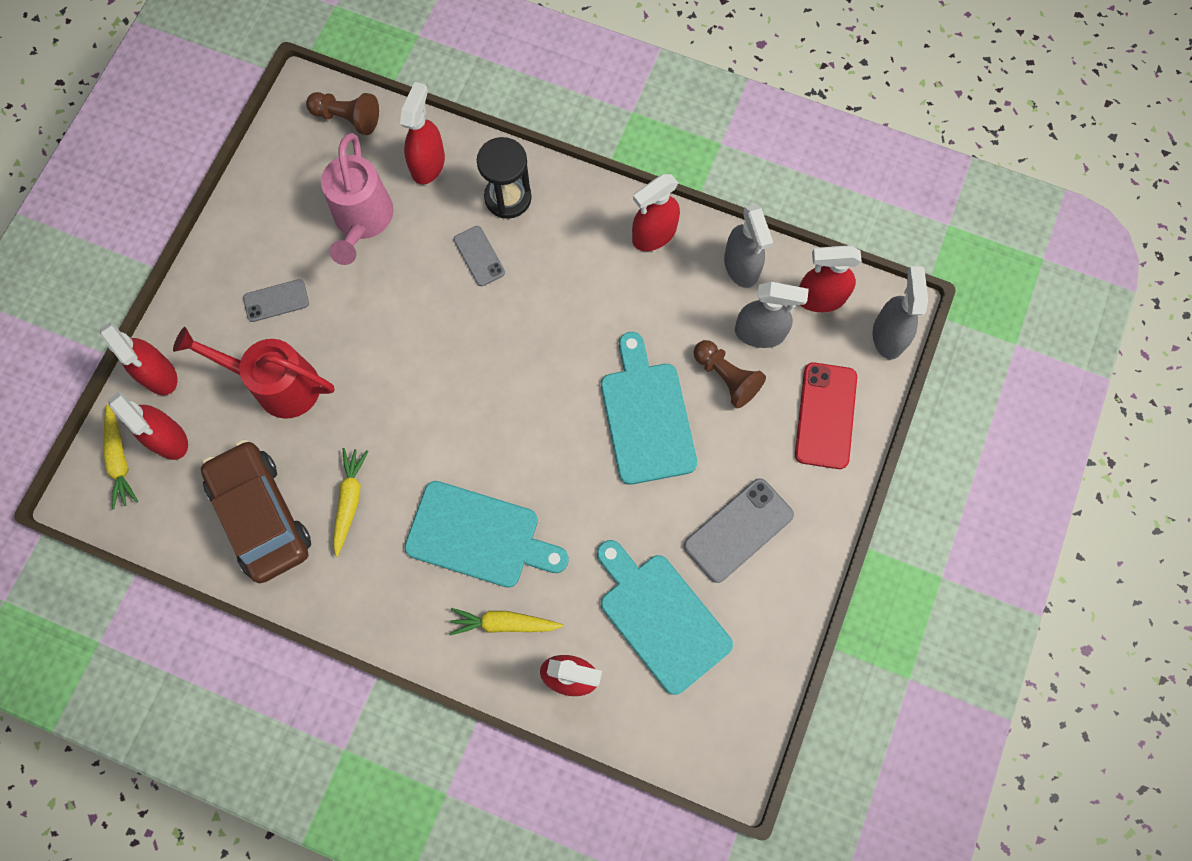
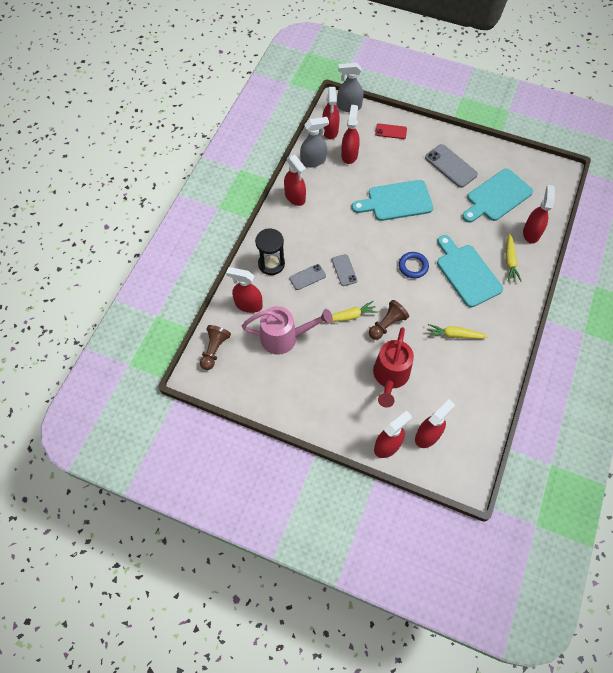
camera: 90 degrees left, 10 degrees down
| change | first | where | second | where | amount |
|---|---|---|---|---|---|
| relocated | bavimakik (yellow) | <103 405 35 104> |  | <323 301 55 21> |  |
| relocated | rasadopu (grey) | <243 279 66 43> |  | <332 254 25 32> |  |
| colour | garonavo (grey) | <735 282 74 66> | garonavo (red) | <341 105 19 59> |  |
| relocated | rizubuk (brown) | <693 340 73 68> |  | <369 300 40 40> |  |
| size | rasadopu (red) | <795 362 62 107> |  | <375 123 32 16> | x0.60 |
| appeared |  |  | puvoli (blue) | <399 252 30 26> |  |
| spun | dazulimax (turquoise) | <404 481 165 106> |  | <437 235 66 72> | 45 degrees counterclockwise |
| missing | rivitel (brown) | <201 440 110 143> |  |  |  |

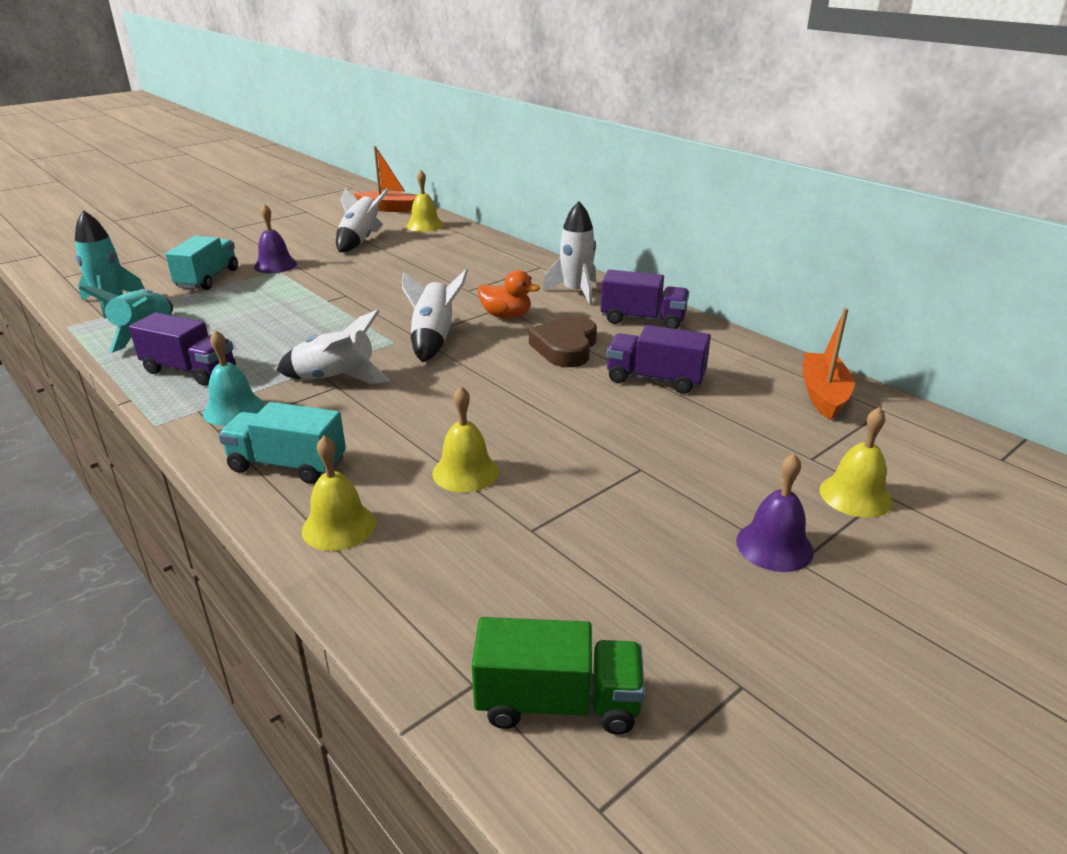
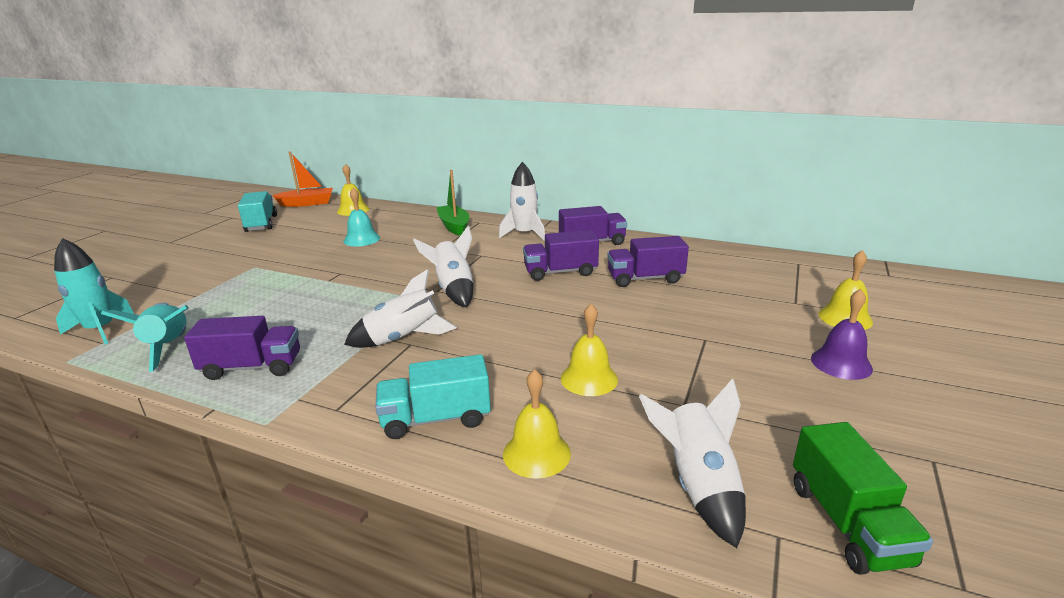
camera: 25 degrees left, 5 degrees down
| change | first | where | second | where | amount |
|---|---|---|---|---|---|
| relocated | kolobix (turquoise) | <165 236 73 54> |  | <238 191 39 41> |  |
| relocated | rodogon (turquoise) | <203 330 62 96> |  | <343 188 37 58> |  |
| appeared |  |  | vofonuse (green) | <437 170 32 66> |  |
| exchanged | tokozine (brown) | <529 316 68 51> | kolobix (purple) | <523 230 76 51> |  |
| relocated | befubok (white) | <336 188 53 64> |  | <639 379 107 169> |  |
| spun | kolobix (green) | <472 617 173 118> |  | <793 422 140 153> | 105 degrees clockwise |
| missing | rodogon (purple) | <254 204 43 69> |  |  |  |
| missing | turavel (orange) | <478 270 62 49> |  |  |  |
| missing | vofonuse (orange) | <802 308 52 112> |  |  |  |

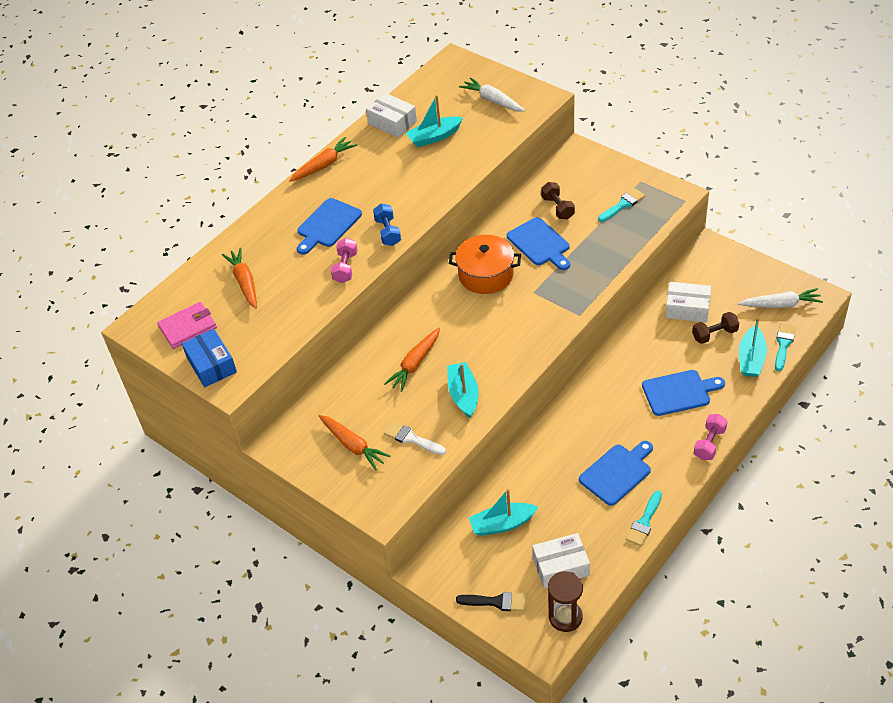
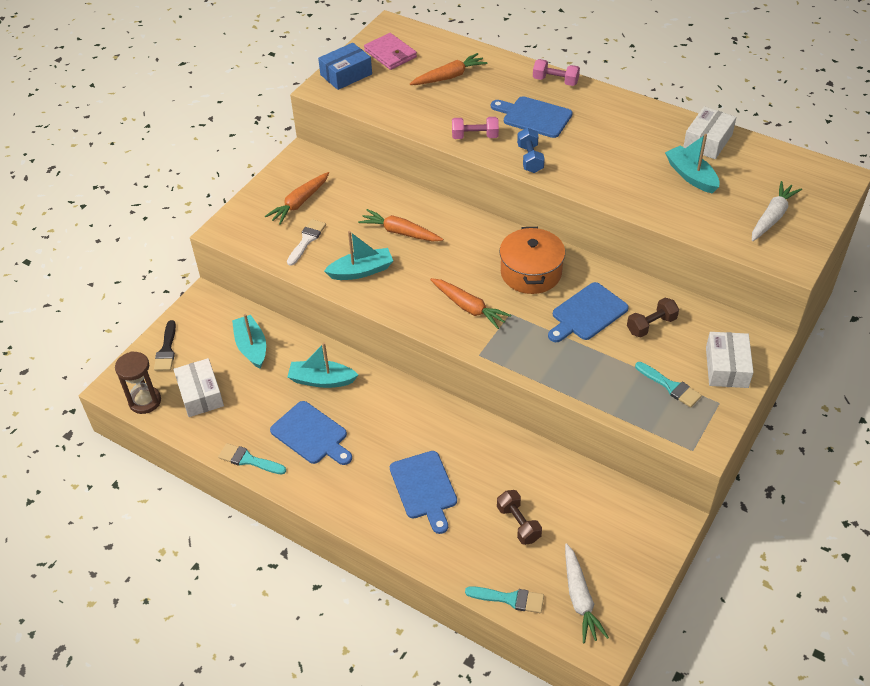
camera: 80 degrees right, 0 degrees up
| change | first | where | second | where | amount |
|---|---|---|---|---|---|
| relocated | vofonuse (turquoise) | <739 318 28 59> |  | <287 342 71 46> |  |
| relocated | bavimakik (orange) | <289 137 68 45> |  | <430 278 81 51> |  |
| spun | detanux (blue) | <373 204 28 42> |  | <517 128 28 45> | 75 degrees counterclockwise |
| relocated | detanux (pink) | <694 414 34 46> |  | <533 59 47 27> |  |
| relocated | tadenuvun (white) | <665 282 46 40> |  | <706 332 47 56> |  |

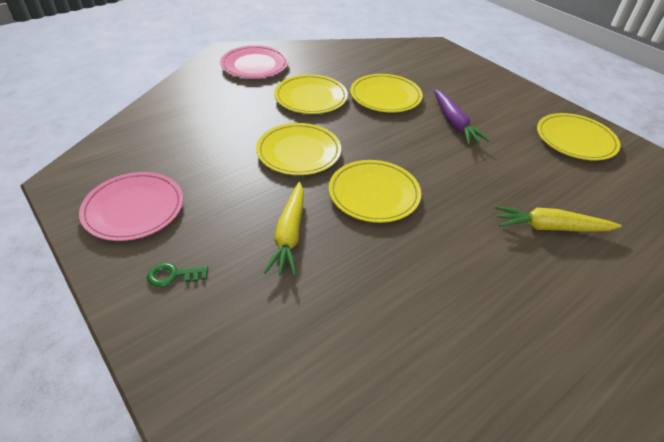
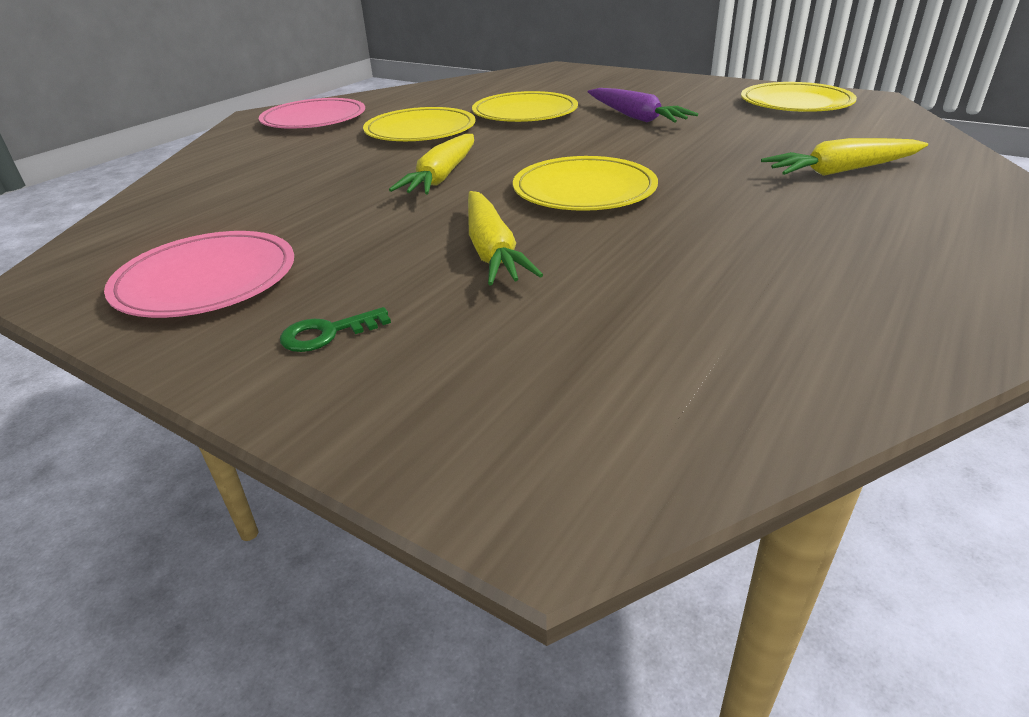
camera: 15 degrees left, 10 degrees down
| change | first | where | second | where | amount |
|---|---|---|---|---|---|
| exchanged | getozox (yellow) | <256 123 85 52> | bavimakik (yellow) | <389 134 85 61> |  |

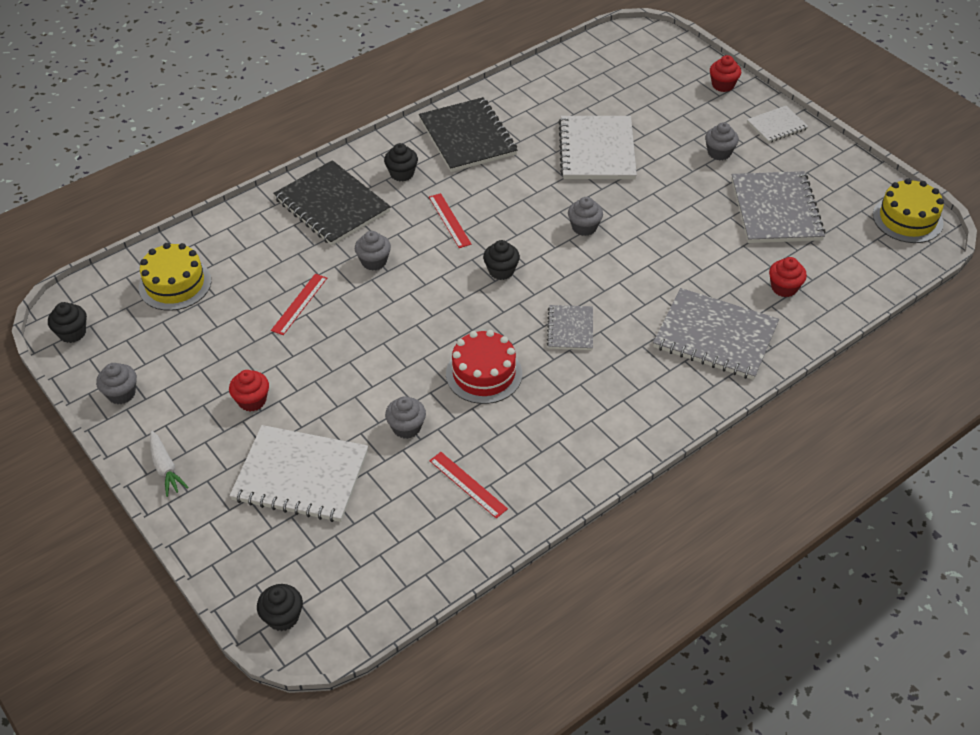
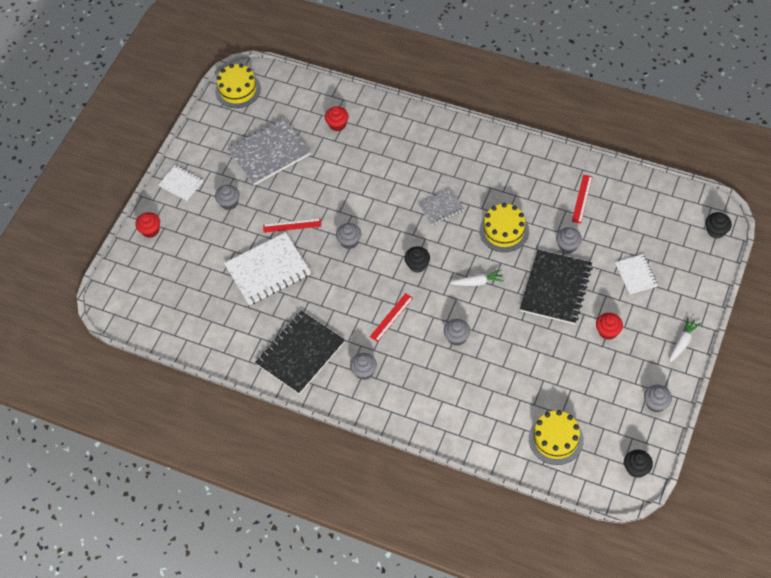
camera: 115 degrees left, 10 degrees up
| change | first | where | second | where | amount |
|---|---|---|---|---|---|
| relocated | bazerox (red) | <271 274 56 61> |  | <263 218 58 15> |  |
| colour | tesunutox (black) | <384 143 34 39> | tesunutox (grey) | <350 353 27 27> |  |
| appeared |  |  | bavimakik (white) | <450 270 54 16> |  |
| colour | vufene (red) | <446 330 76 74> | vufene (yellow) | <479 203 50 49> |  |
| relocated | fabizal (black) | <273 160 118 86> |  | <520 250 73 74> |  |
| size | fabizal (white) | <230 425 138 97> |  | <615 254 43 41> | x0.54 |
| missing | fabizal (grey) | <653 288 126 92> |  |  |  |

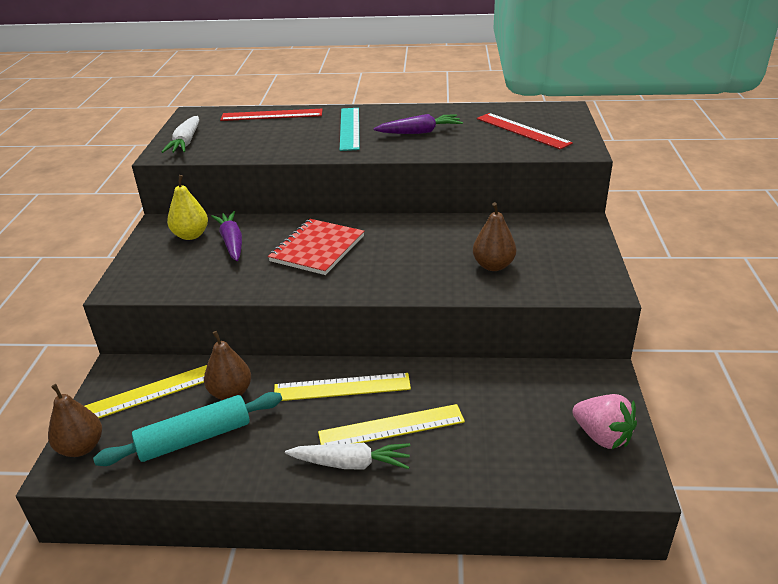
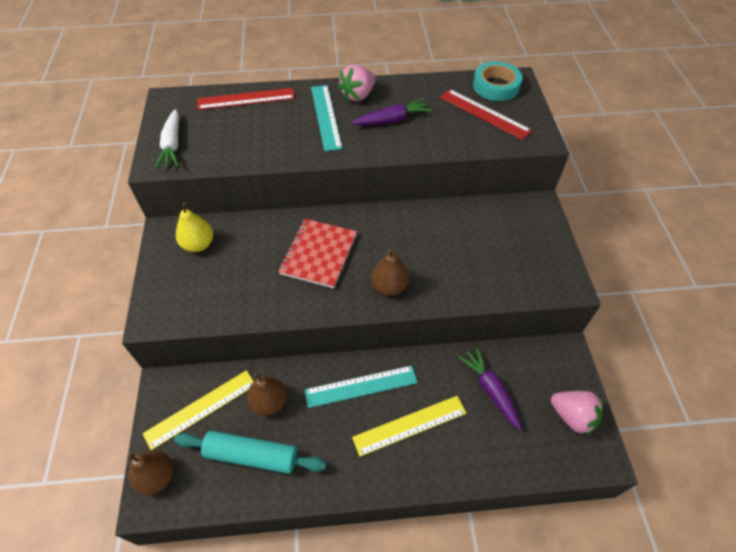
camera: 10 degrees left, 20 degrees up
| change | first | where | second | where | amount |
|---|---|---|---|---|---|
| spun | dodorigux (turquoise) | <93 392 189 74> |  | <174 431 152 43> | 45 degrees clockwise |
| colour | bazerox (yellow) | <274 373 137 28> | bazerox (turquoise) | <305 365 112 43> |  |
| appeared |  |  | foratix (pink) | <338 65 38 37> |  |
| relocated | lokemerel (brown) | <473 202 43 69> |  | <371 249 38 47> |  |
| relocated | bavimakik (purple) | <211 211 31 50> |  | <458 347 63 83> |  |
| appeared |  |  | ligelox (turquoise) | <473 61 49 40> |  |
| missing | bavimakik (white) | <285 443 126 26> |  |  |  |

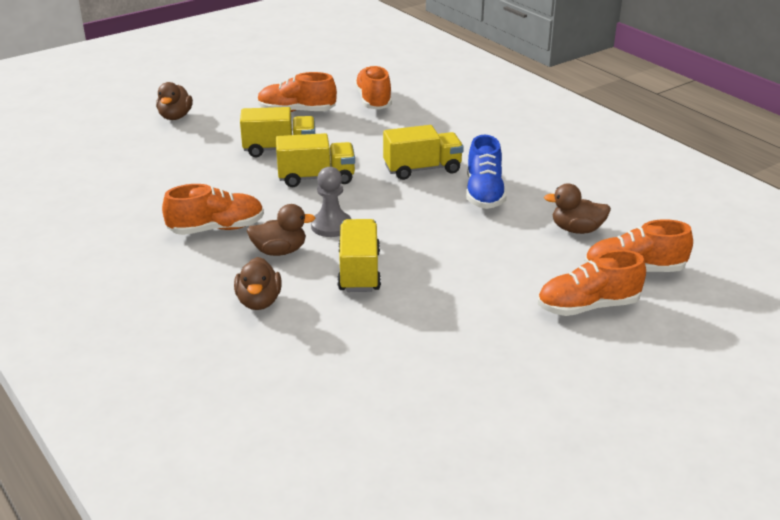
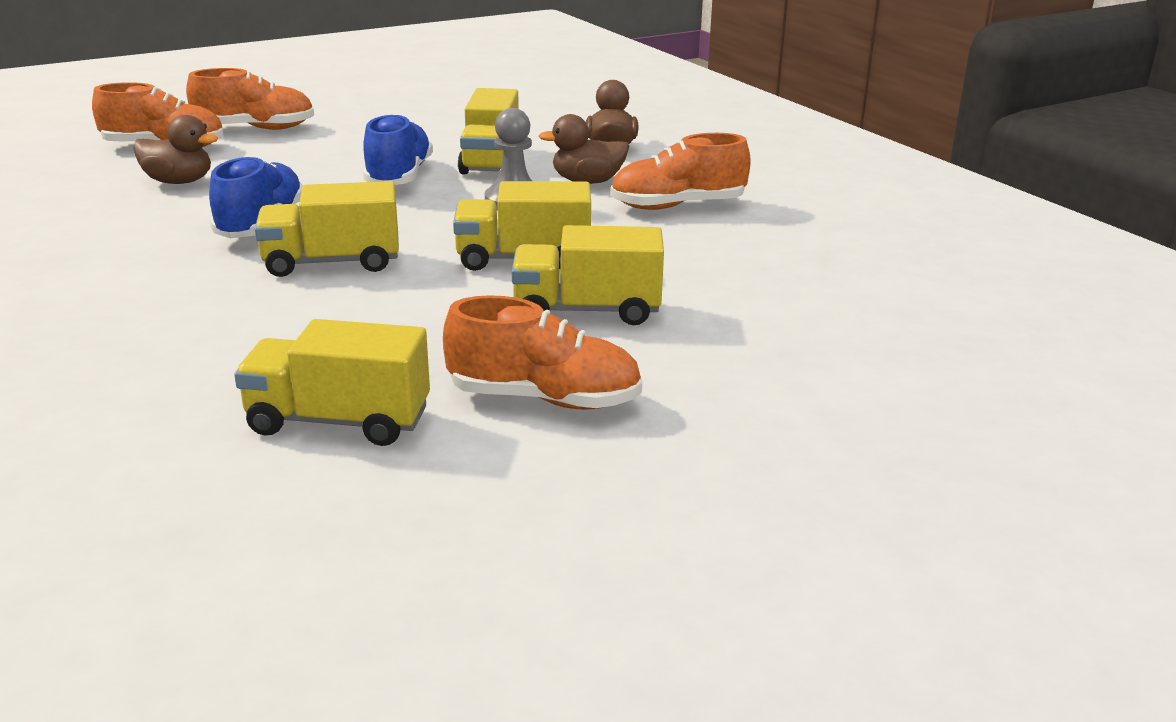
camera: 175 degrees left, 5 degrees down
| change | first | where | second | where | amount |
|---|---|---|---|---|---|
| exchanged | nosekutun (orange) | <354 65 38 45> | kolobix (yellow) | <234 319 196 127> |  |
| appeared |  |  | nosekutun (blue) | <363 113 70 72> |  |
| missing | turavel (brown) | <156 82 37 38> |  |  |  |

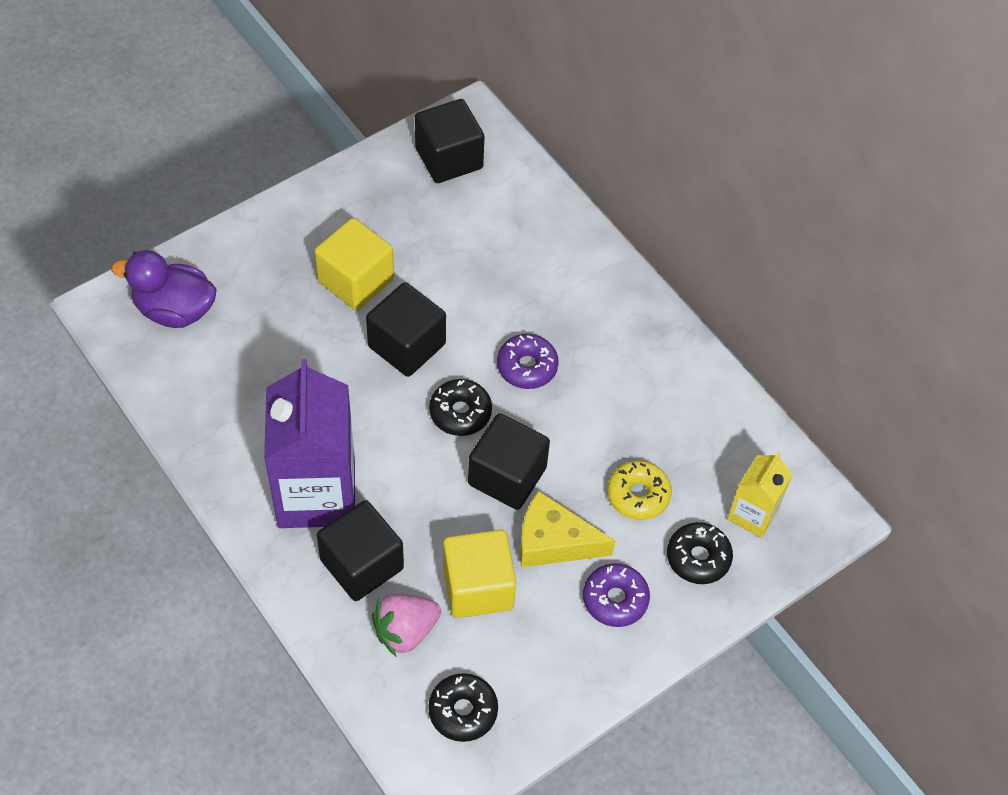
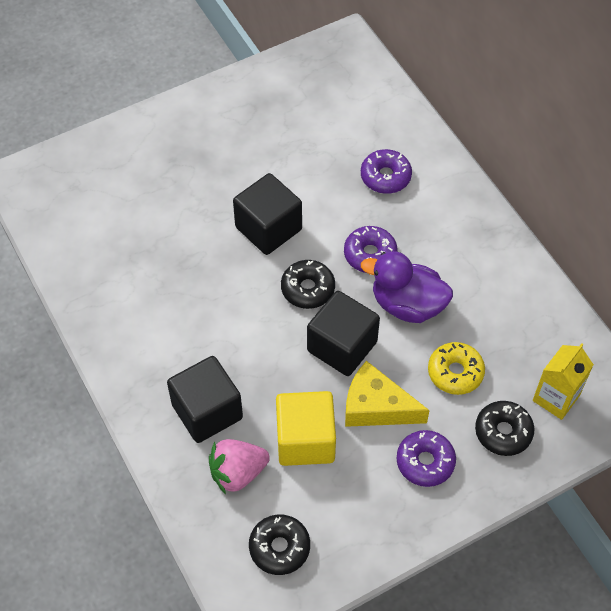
camera: 10 degrees right, 0 degrees up
| change | first | where | second | where | amount |
|---|---|---|---|---|---|
| appeared |  |  | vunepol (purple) | <361 149 51 45> |  |
| relocated | turavel (purple) | <111 250 106 78> |  | <361 251 92 72> |  |
| missing | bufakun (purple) | <264 359 91 169> |  |  |  |
| missing | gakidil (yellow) | <315 218 79 92> |  |  |  |
| missing | gakidil (black) | <415 99 70 84> |  |  |  |

